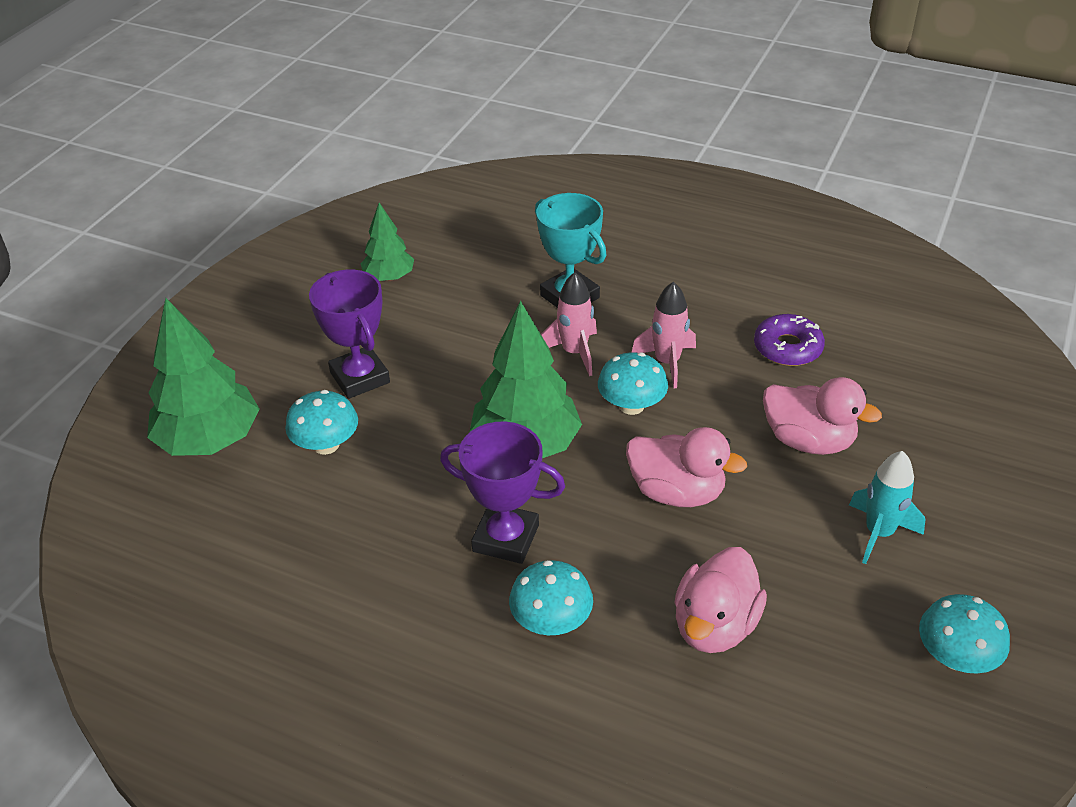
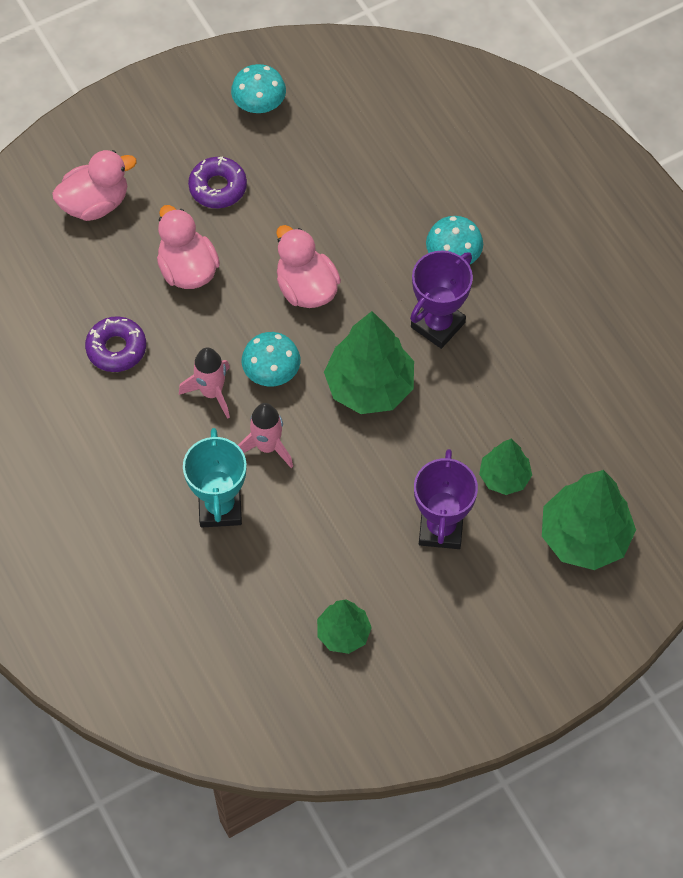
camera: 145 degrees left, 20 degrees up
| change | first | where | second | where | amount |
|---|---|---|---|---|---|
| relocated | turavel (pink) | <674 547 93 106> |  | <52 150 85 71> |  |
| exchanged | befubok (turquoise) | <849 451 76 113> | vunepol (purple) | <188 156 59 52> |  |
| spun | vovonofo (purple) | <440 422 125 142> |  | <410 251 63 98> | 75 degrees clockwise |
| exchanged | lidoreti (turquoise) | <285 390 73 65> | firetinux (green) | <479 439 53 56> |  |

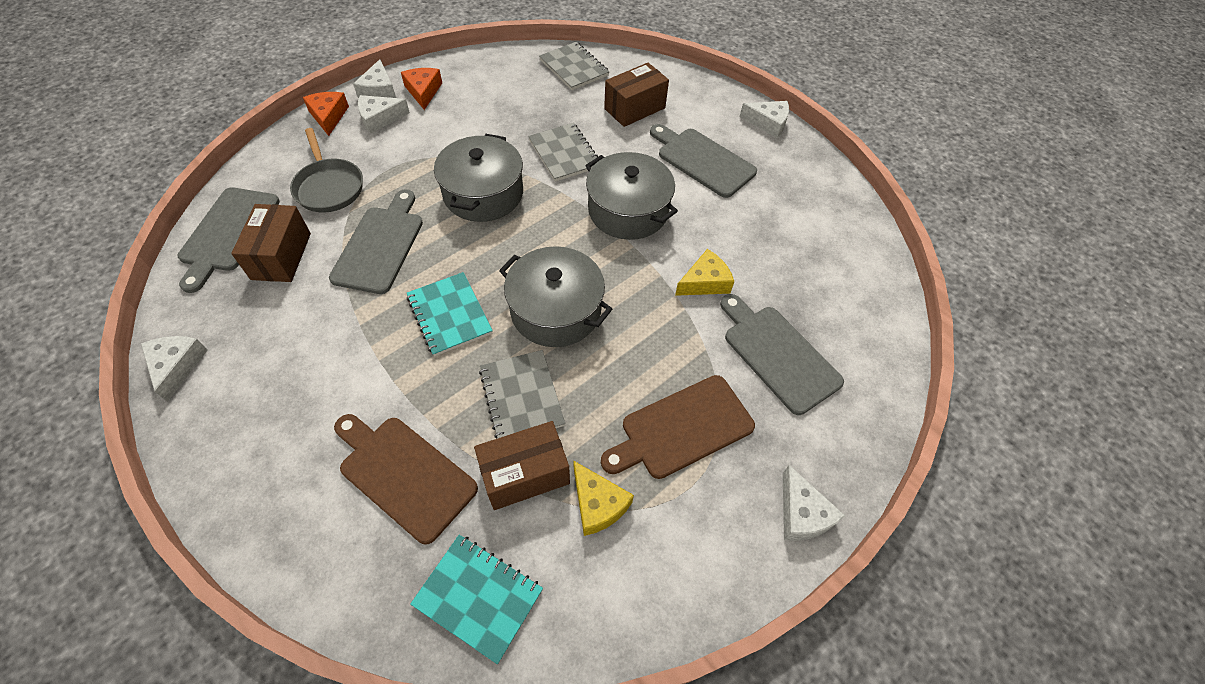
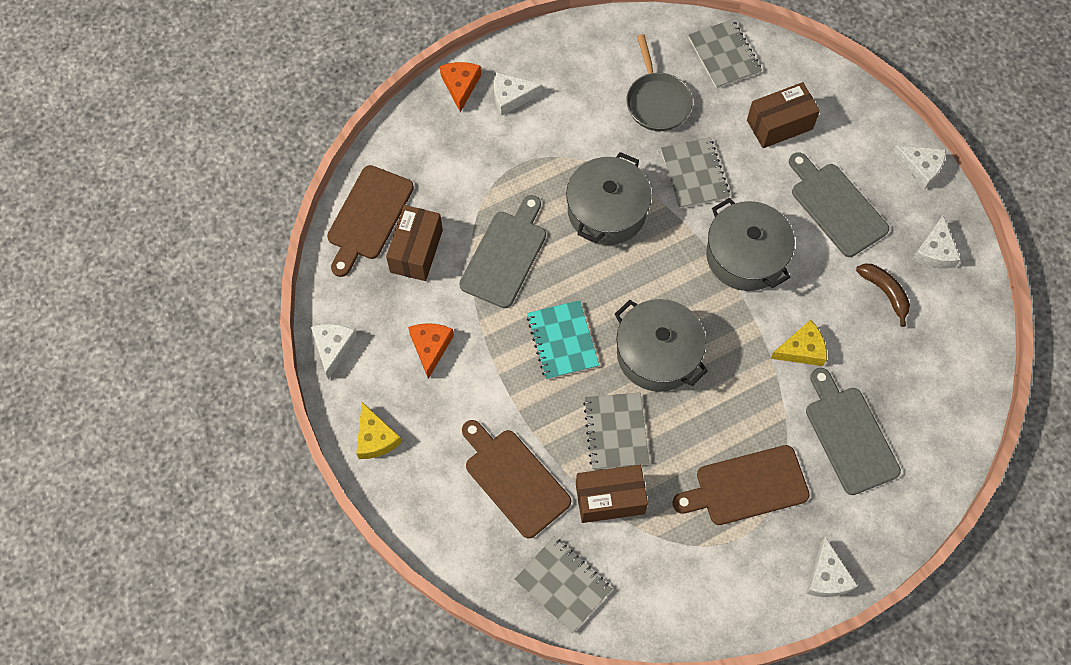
camera: 15 degrees right, 10 degrees up
| change | first | where | second | where | amount |
|---|---|---|---|---|---|
| colour | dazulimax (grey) | <178 187 102 106> | dazulimax (brown) | <327 165 87 112> |  |
| relocated | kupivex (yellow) | <573 461 61 75> |  | <356 402 46 57> |  |
| relocated | kupivex (orange) | <401 68 41 42> |  | <408 323 46 56> |  |
| colour | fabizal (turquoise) | <410 535 133 129> | fabizal (grey) | <514 537 98 96> |  |
| relocated | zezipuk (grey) | <290 128 73 84> |  | <626 34 67 97> |  |
| appeared |  |  | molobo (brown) | <856 264 54 63> |  |
| relocated | kupivex (white) | <353 59 43 39> |  | <912 216 49 53> |  |

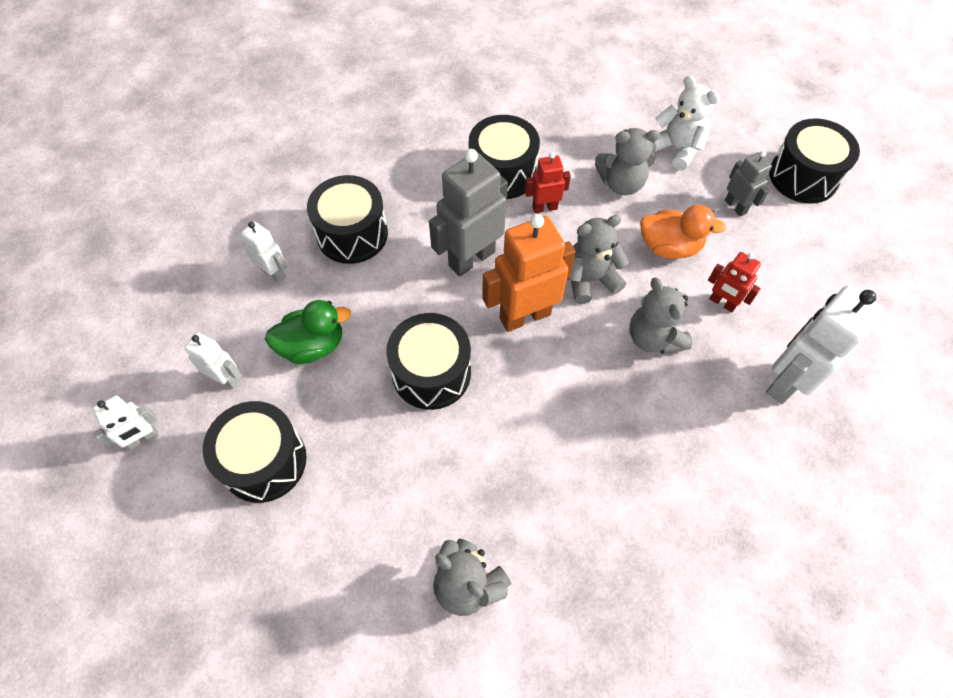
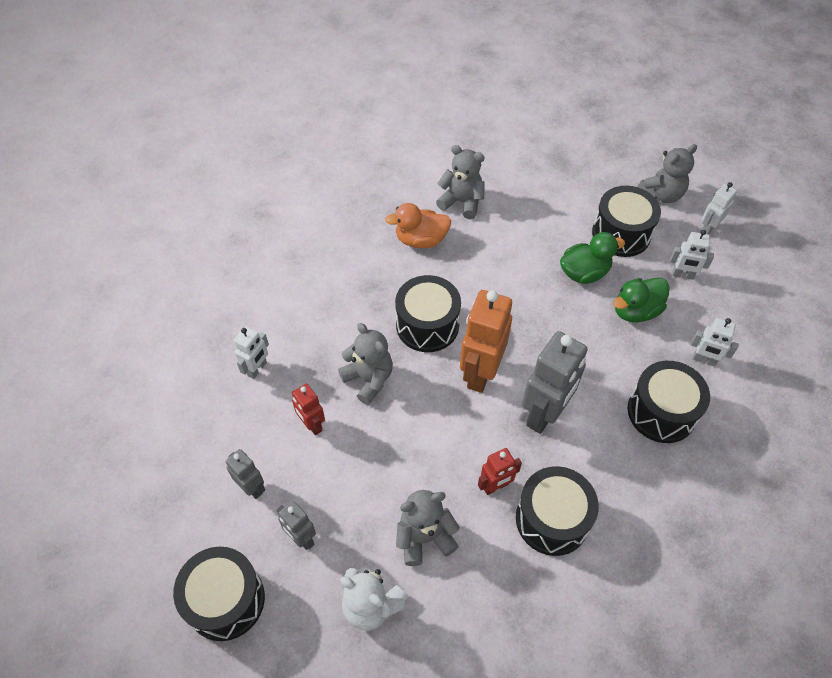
camera: 165 degrees right, 5 degrees down
| change | first | where | second | where | amount |
|---|---|---|---|---|---|
| appeared |  |  | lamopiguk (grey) | <226 449 39 50> |  |
| size | lamopiguk (white) | <766 285 119 119> |  | <234 326 35 53> | x0.53 |
| spun | lamopiguk (red) | <708 252 53 60> |  | <292 384 33 51> | 150 degrees counterclockwise |
| relocated | turavel (orange) | <640 205 87 54> |  | <385 203 66 45> |  |
| relocated | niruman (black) | <386 313 85 97> |  | <395 275 66 77> |  |
| spun | lamopiguk (orange) | <482 214 94 118> |  | <460 290 52 103> | 150 degrees clockwise |
| appeared |  |  | turavel (green) | <560 232 65 52> |  |
| relocated | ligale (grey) | <567 215 62 89> |  | <637 144 60 59> |  |

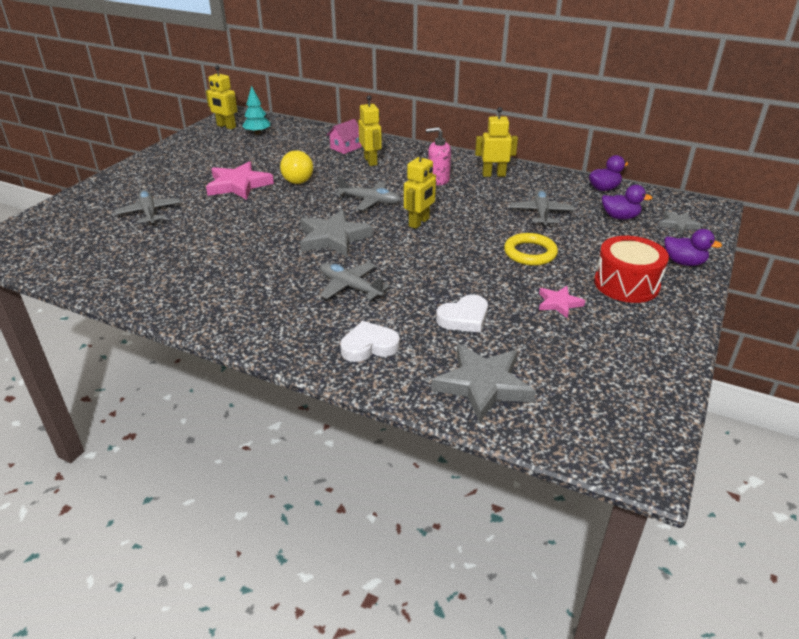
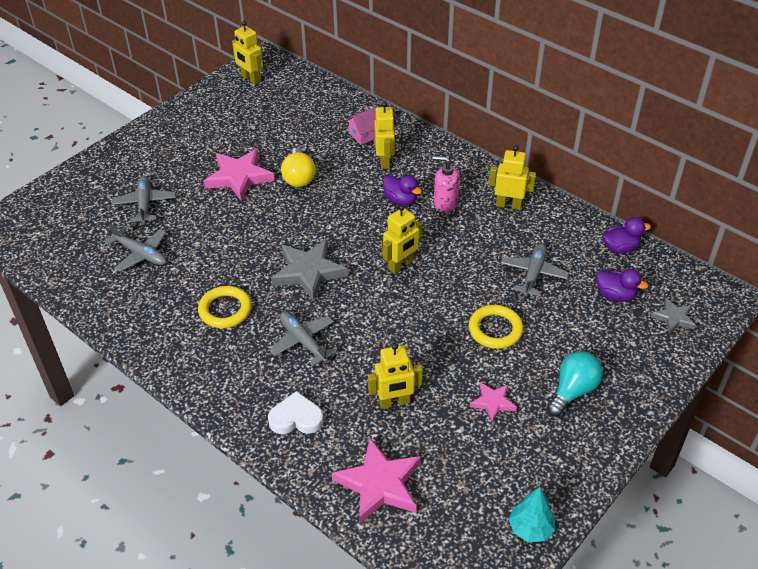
camera: 15 degrees right, 10 degrees up
| change | first | where | second | where | amount |
|---|---|---|---|---|---|
| relocated | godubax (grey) | <336 176 65 34> |  | <105 223 62 49> |  |
| appeared |  |  | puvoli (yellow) | <198 286 54 42> |  |
| colour | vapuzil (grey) | <431 344 105 79> | vapuzil (pink) | <332 438 89 85> |  |
| exchanged | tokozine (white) | <436 295 52 38> | lamopiguk (yellow) | <368 343 55 66> |  |
| relocated | turavel (purple) | <665 229 57 37> |  | <383 175 39 31> |  |
| relocated | firetinux (turquoise) | <242 86 28 49> |  | <509 487 46 55> |  |
| exchanged | niruman (red) | <594 236 75 67> | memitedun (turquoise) | <547 351 56 66> |  |

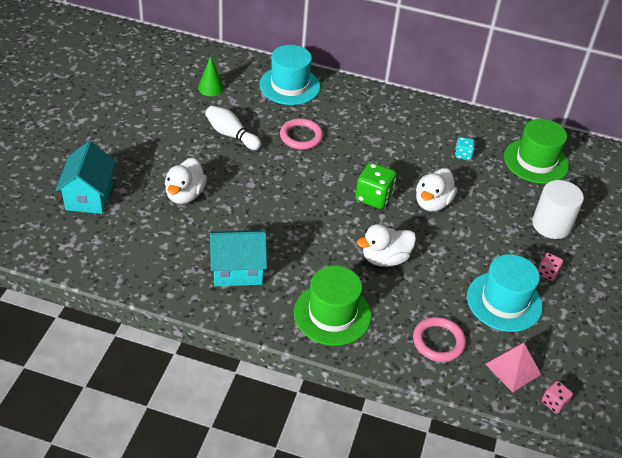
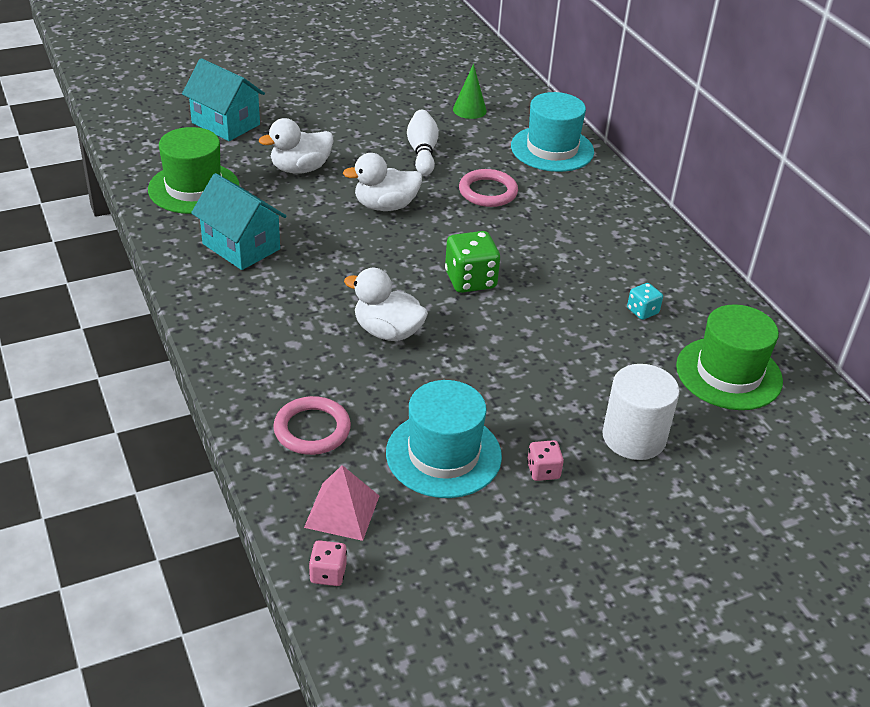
camera: 50 degrees right, 5 degrees down
| change | first | where | second | where | amount |
|---|---|---|---|---|---|
| relocated | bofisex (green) | <294 266 77 80> |  | <148 127 92 87> |  |
| spun | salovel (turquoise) | <55 141 61 73> |  | <182 58 83 83> | 75 degrees clockwise |
| relocated | turavel (white) | <416 168 41 43> |  | <343 153 79 58> |  |

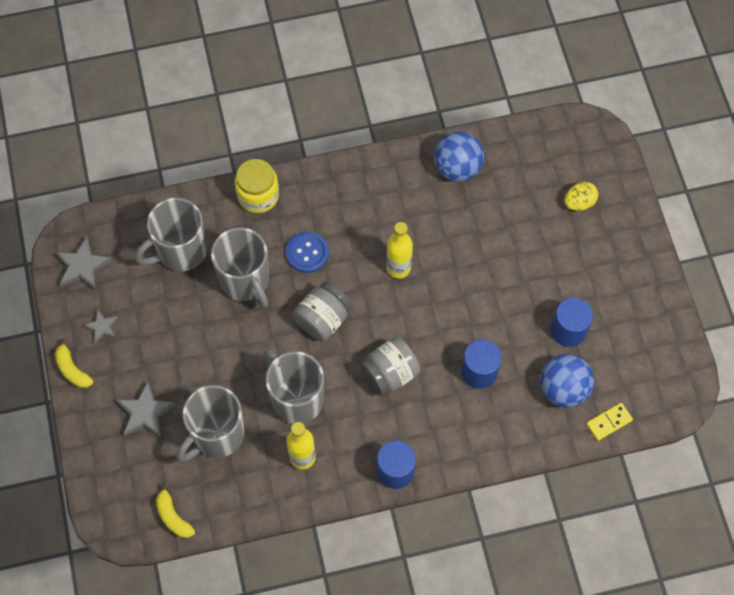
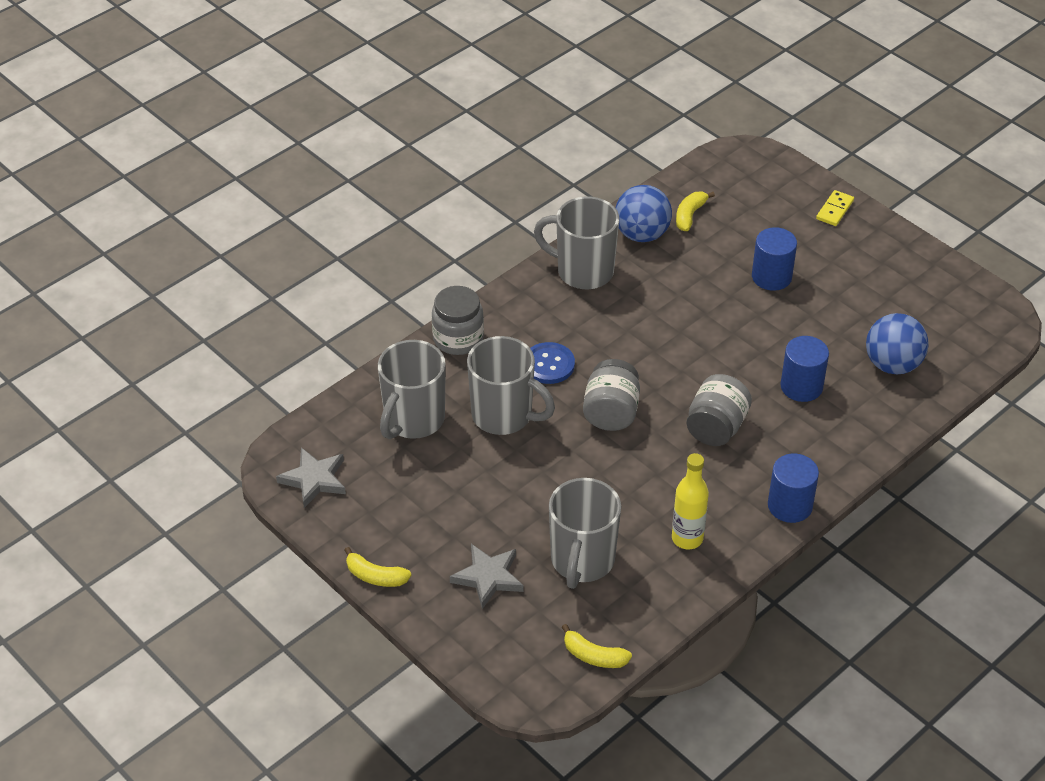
camera: 30 degrees left, 20 degrees down
| change | first | where | second | where | amount |
|---|---|---|---|---|---|
| colour | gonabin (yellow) | <235 159 44 54> | gonabin (grey) | <432 286 52 69> |  |
| relocated | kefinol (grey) | <263 349 61 75> |  | <534 196 85 93> |  |
| appeared |  |  | molobo (yellow) | <676 192 39 39> |  |
| relocated | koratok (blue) | <551 298 42 49> |  | <752 227 45 64> |  |
| relocated | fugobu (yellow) | <586 403 47 38> |  | <816 190 38 36> |  |
| missing | vapuzil (grey) | <83 310 35 33> |  |  |  |
| missing | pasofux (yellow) | <386 222 27 56> |  |  |  |
| missing | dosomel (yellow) | <564 182 35 29> |  |  |  |

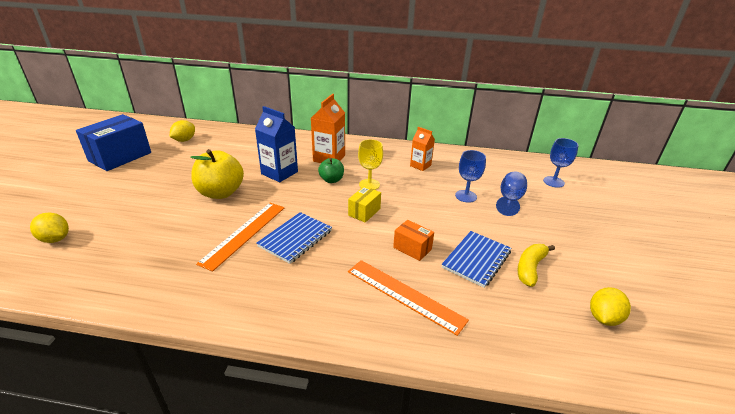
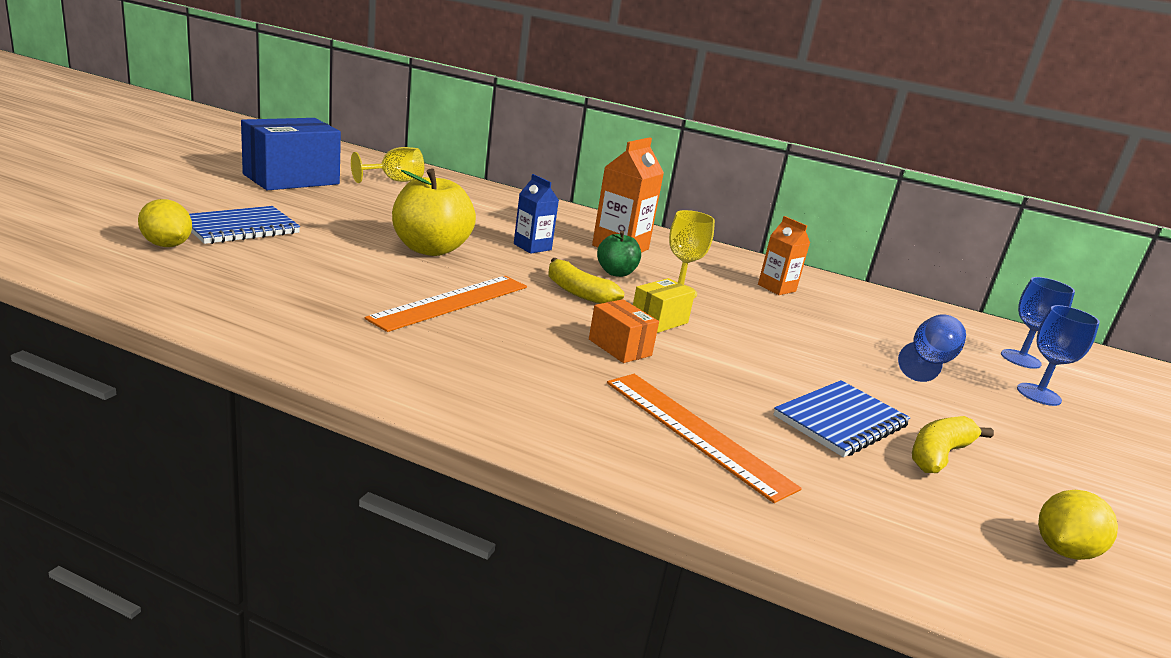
camera: 10 degrees right, 10 degrees down
| change | first | where | second | where | amount |
|---|---|---|---|---|---|
| relocated | fabizal (blue) | <257 212 75 52> |  | <189 206 111 38> |  |
| exchanged | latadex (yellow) | <170 120 25 22> | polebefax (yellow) | <351 147 73 36> |  |
| size | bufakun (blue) | <255 106 43 76> |  | <514 174 45 80> | x0.62 |
| appeared |  |  | molobo (yellow) | <548 258 76 46> |  |
| relocated | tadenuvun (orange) | <393 220 41 41> |  | <589 299 70 64> |  |
| relocated | polebefax (blue) | <455 150 31 53> |  | <1017 305 83 101> |  |

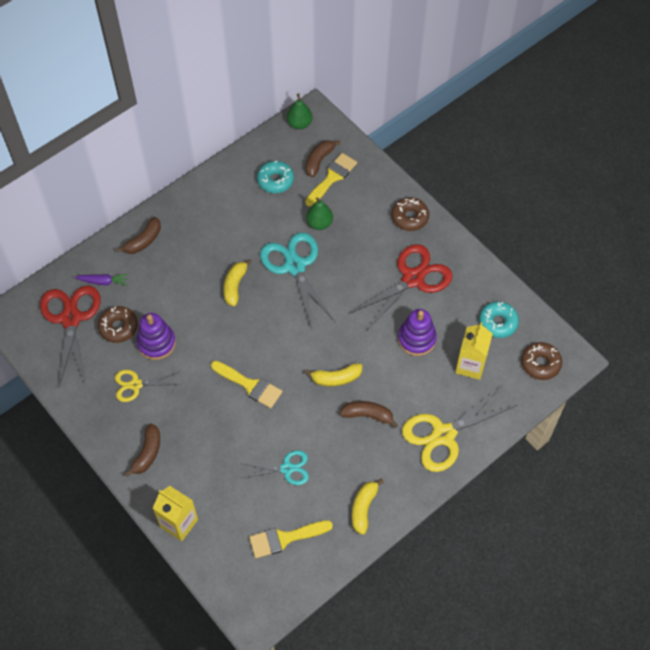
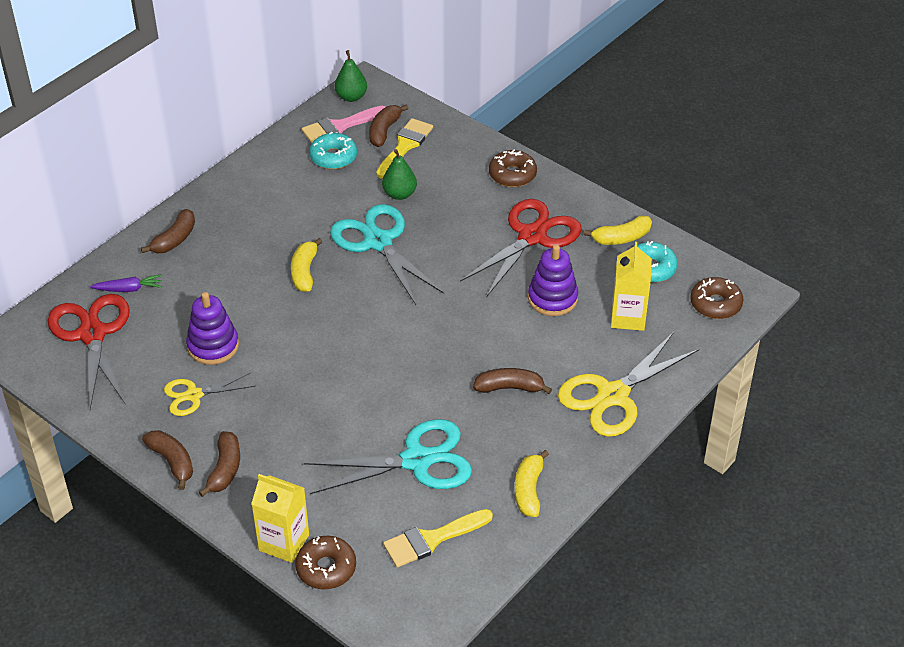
camera: 10 degrees left, 15 degrees down
| change | first | where | second | where | amount |
|---|---|---|---|---|---|
| appeared |  |  | molobo (brown) | <142 430 51 60> |  |
| relocated | vunepol (brown) | <98 306 40 37> |  | <295 536 61 53> |  |
| appeared |  |  | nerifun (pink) | <302 106 83 37> |  |
| size | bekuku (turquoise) | <240 450 69 35> |  | <304 419 168 75> | x1.76 |
| relocated | molobo (yellow) | <305 363 57 23> |  | <584 215 68 30> |  |
| missing | nerifun (yellow) | <211 361 71 47> |  |  |  |

